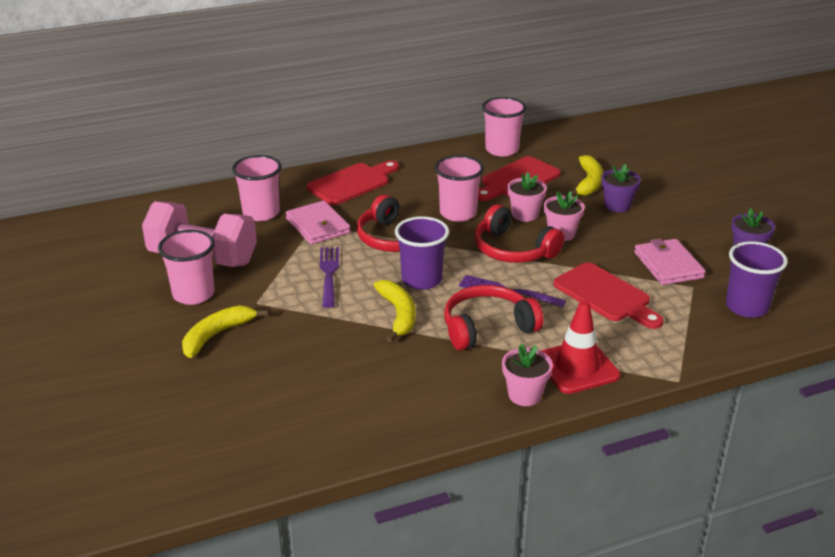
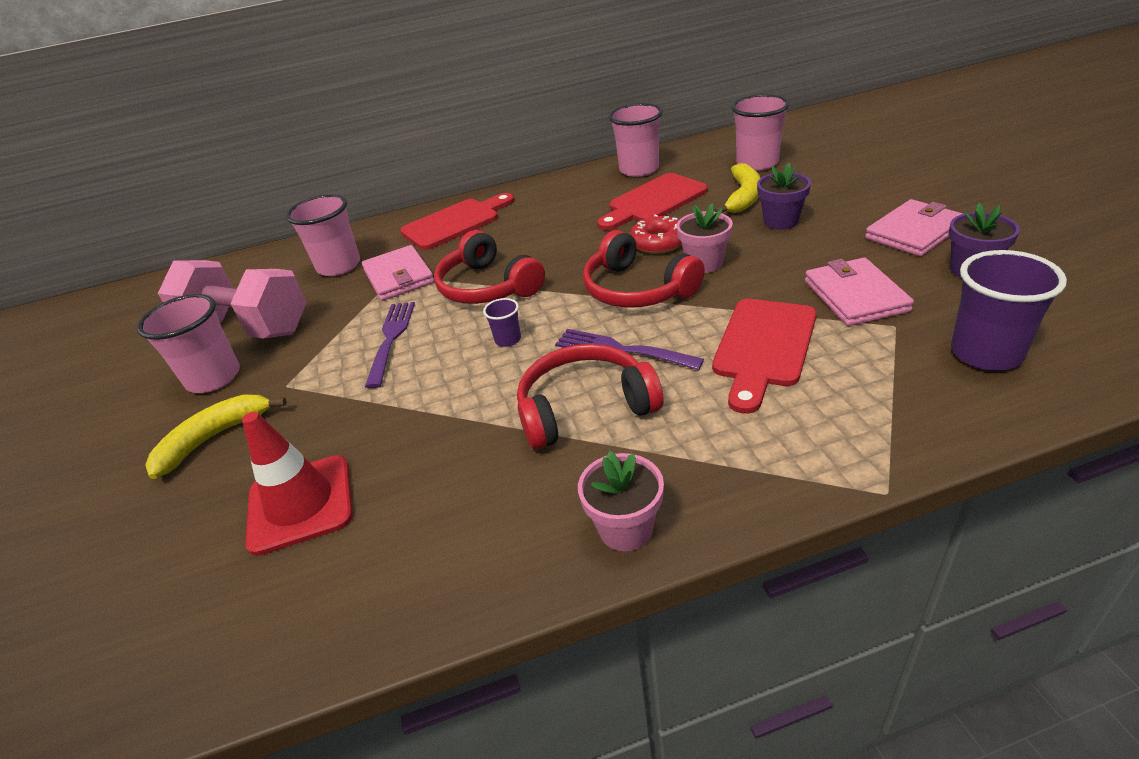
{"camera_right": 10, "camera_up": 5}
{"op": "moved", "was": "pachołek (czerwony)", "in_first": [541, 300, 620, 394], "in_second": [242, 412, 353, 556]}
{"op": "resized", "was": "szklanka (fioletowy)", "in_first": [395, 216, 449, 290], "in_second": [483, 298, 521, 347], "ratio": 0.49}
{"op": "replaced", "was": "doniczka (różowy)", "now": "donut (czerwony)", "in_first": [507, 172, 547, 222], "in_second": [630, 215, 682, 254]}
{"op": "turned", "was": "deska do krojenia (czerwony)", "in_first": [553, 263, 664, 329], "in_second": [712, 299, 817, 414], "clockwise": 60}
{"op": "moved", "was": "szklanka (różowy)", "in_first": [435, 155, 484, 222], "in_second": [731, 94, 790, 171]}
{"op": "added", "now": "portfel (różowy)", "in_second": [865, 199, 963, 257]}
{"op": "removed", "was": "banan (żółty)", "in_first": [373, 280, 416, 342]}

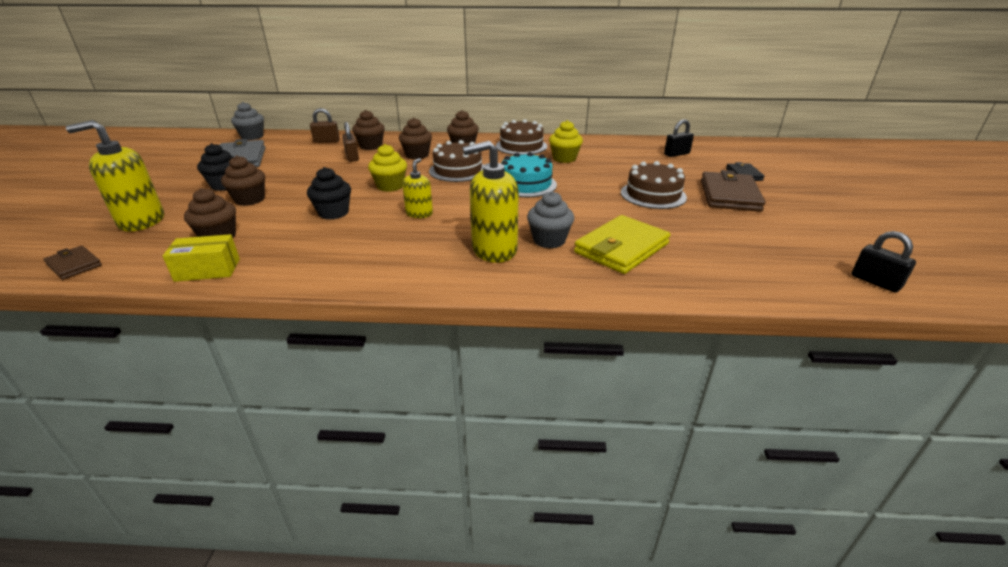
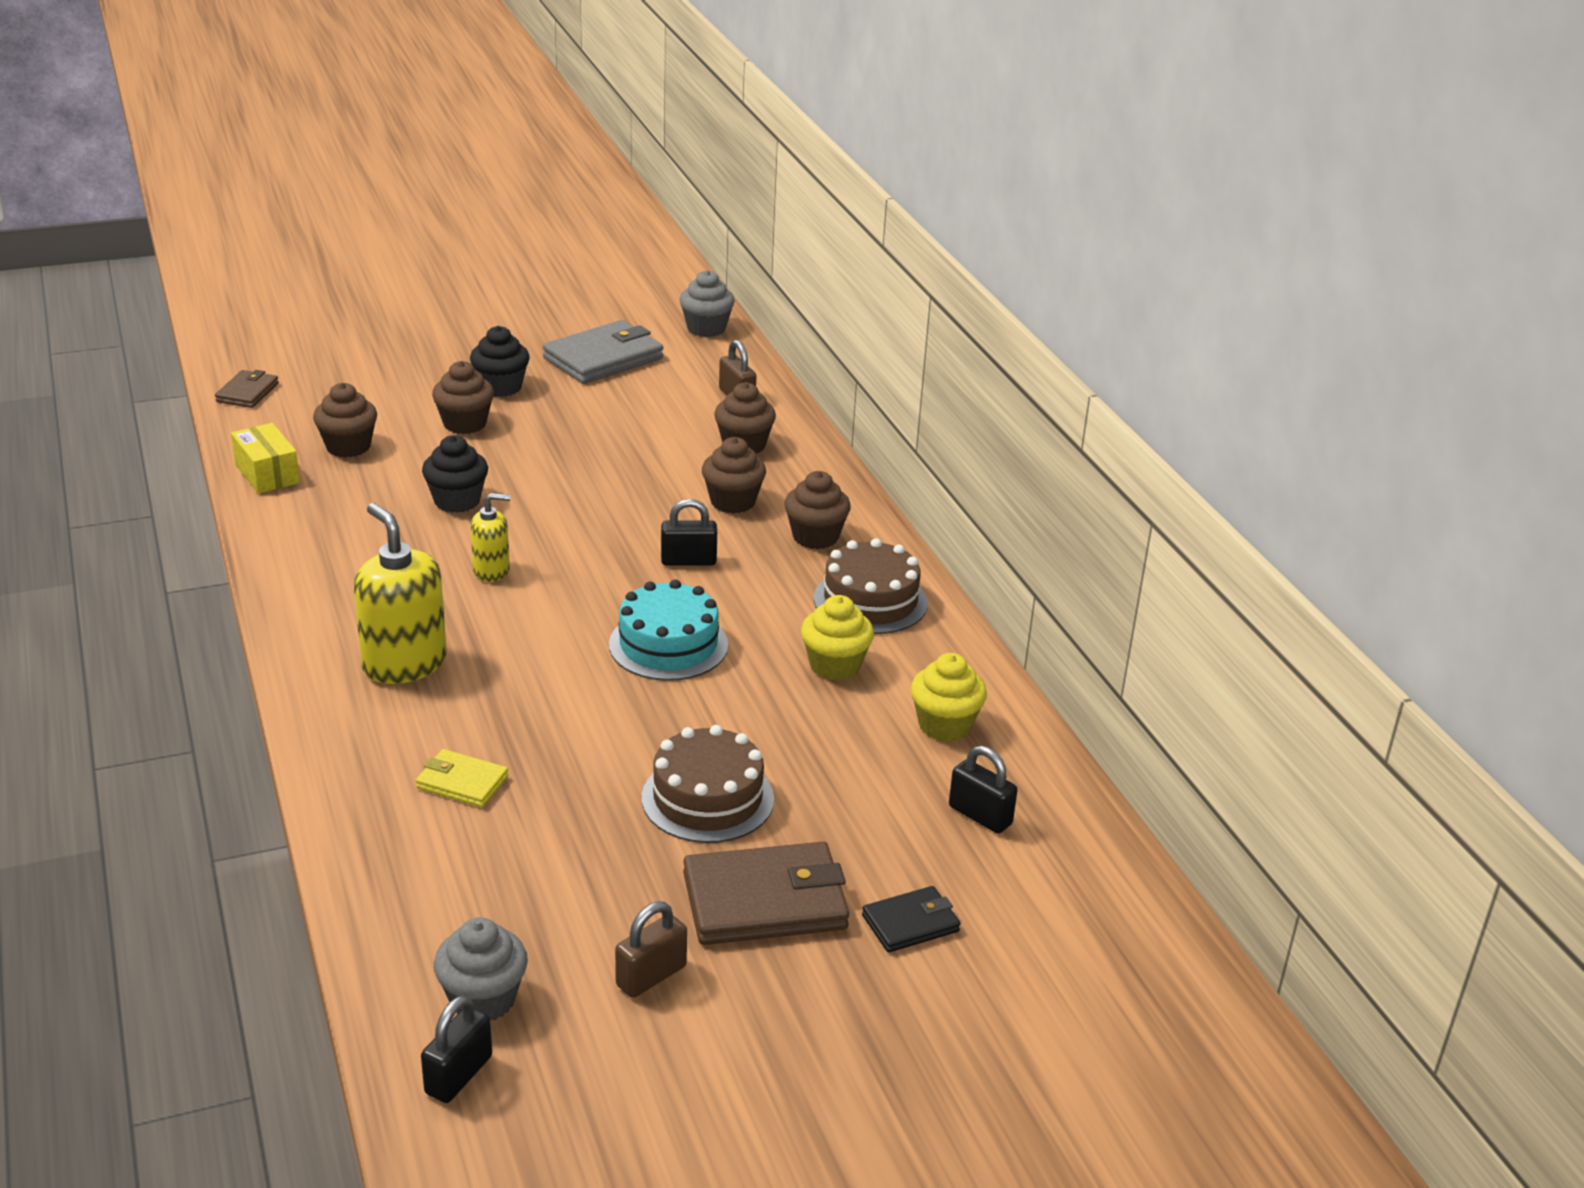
{"camera_right": 65, "camera_up": 0}
{"op": "resized", "was": "portfel (żółty)", "in_first": [574, 215, 671, 274], "in_second": [416, 749, 508, 807], "ratio": 0.54}
{"op": "moved", "was": "muffinka (szary)", "in_first": [527, 191, 574, 249], "in_second": [434, 917, 528, 1020]}
{"op": "moved", "was": "kłódka (brązowy)", "in_first": [342, 122, 359, 162], "in_second": [615, 901, 687, 998]}
{"op": "replaced", "was": "tort (brązowy)", "now": "kłódka (czarny)", "in_first": [429, 140, 484, 182], "in_second": [661, 499, 717, 566]}
{"op": "moved", "was": "muffinka (żółty)", "in_first": [368, 144, 407, 192], "in_second": [911, 653, 987, 741]}
{"op": "removed", "was": "dozownik mydła (żółty)", "in_first": [66, 120, 164, 232]}

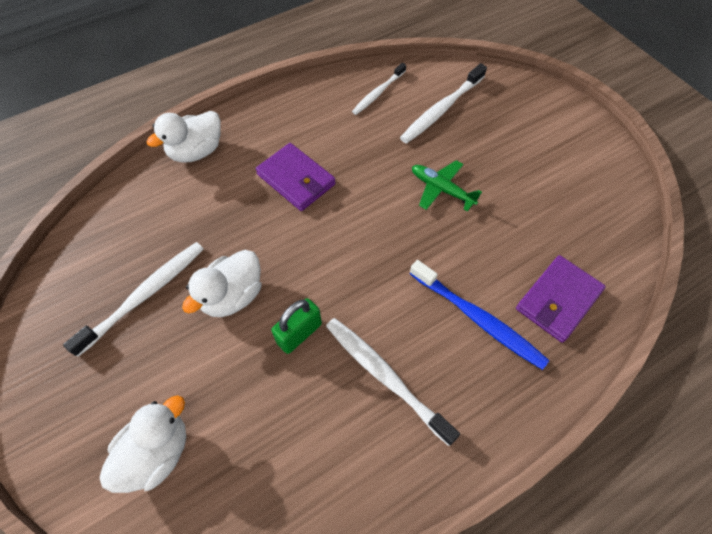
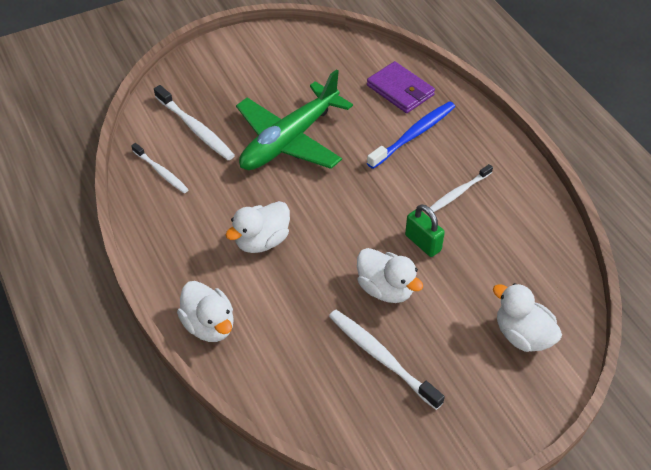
{"camera_right": -85, "camera_up": -10}
{"op": "replaced", "was": "portfel (fioletowy)", "now": "kaczka (biały)", "in_first": [256, 143, 336, 211], "in_second": [226, 201, 290, 253]}
{"op": "resized", "was": "samolot (zielony)", "in_first": [412, 160, 482, 212], "in_second": [236, 70, 353, 170], "ratio": 2.09}
{"op": "resized", "was": "szczoteczka do zębów (biały)", "in_first": [326, 318, 460, 446], "in_second": [430, 164, 493, 212], "ratio": 0.65}

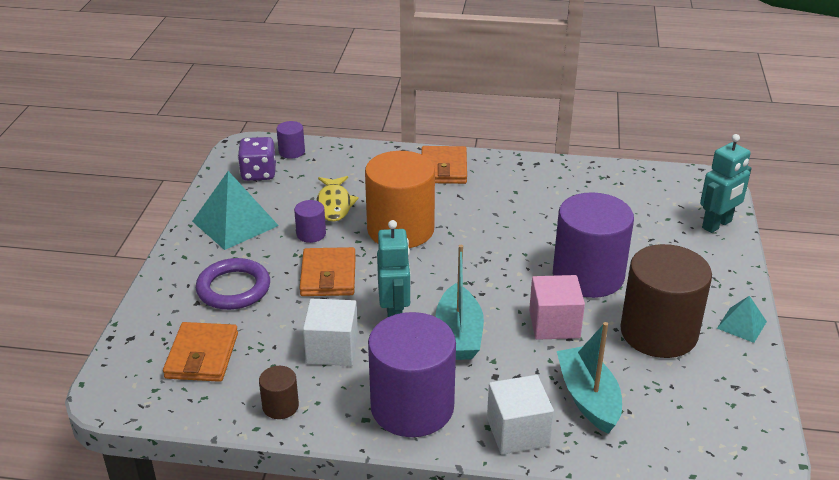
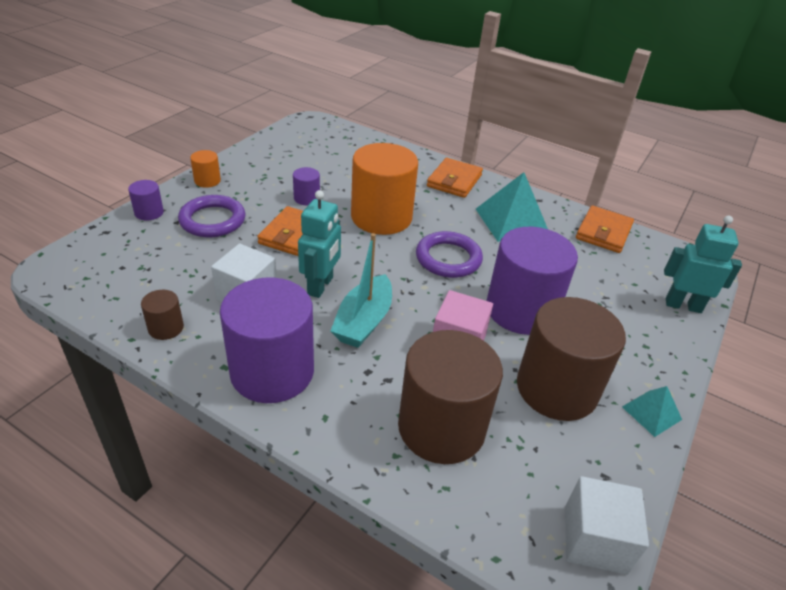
{"camera_right": 20, "camera_up": 5}
{"op": "moved", "was": "walec (fioletowy)", "in_first": [277, 121, 305, 159], "in_second": [128, 180, 164, 220]}
{"op": "added", "now": "walec (pomarańczowy)", "in_second": [190, 150, 221, 188]}
{"op": "replaced", "was": "łódka (turkusowy)", "now": "walec (brązowy)", "in_first": [557, 322, 622, 434], "in_second": [398, 330, 503, 464]}
{"op": "added", "now": "pierścień (fioletowy)", "in_second": [416, 231, 483, 278]}
{"op": "moved", "was": "piramida (turkusowy)", "in_first": [192, 171, 279, 250], "in_second": [476, 172, 548, 242]}
{"op": "moved", "was": "sześcian (biały)", "in_first": [487, 375, 554, 454], "in_second": [565, 476, 649, 575]}
{"op": "moved", "was": "portfel (pomarańczowy)", "in_first": [163, 322, 238, 382], "in_second": [576, 206, 634, 253]}
{"op": "turned", "was": "robot (turkusowy)", "in_first": [700, 134, 752, 233], "in_second": [664, 216, 742, 313], "clockwise": -150}
{"op": "removed", "was": "kostka do gry (fioletowy)", "in_first": [238, 137, 276, 181]}
{"op": "removed", "was": "ryba (żółty)", "in_first": [316, 176, 359, 222]}

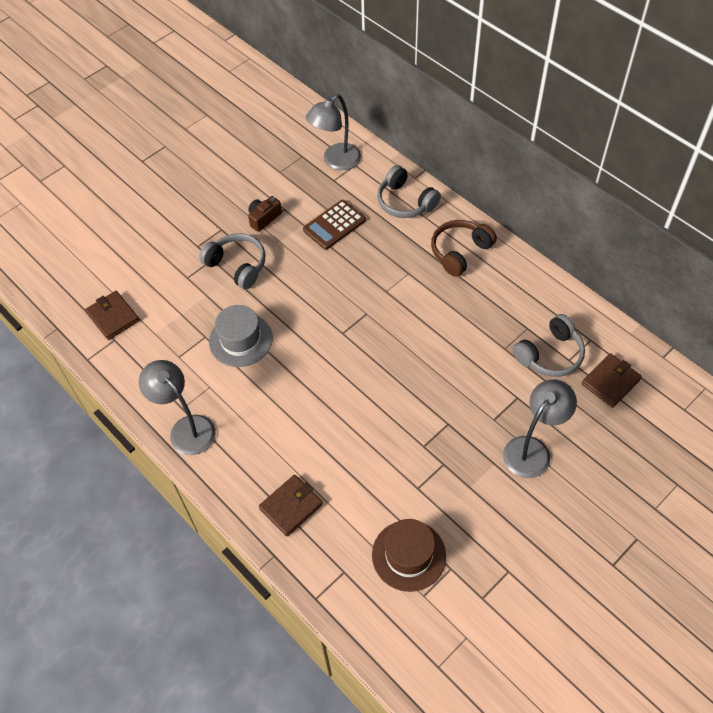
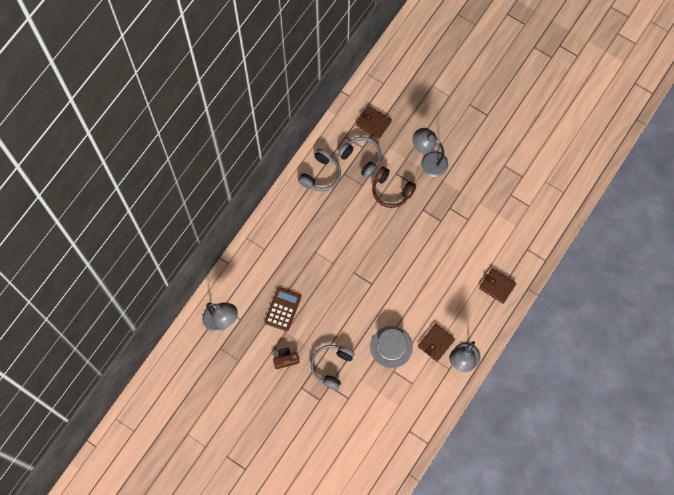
{"camera_right": -105, "camera_up": 15}
{"op": "turned", "was": "kalkulator (brązowy)", "in_first": [303, 200, 366, 250], "in_second": [265, 287, 301, 331], "clockwise": -105}
{"op": "turned", "was": "aparat fotograficzny (brązowy)", "in_first": [248, 196, 282, 232], "in_second": [273, 348, 299, 369], "clockwise": 135}
{"op": "moved", "was": "słuchawki (szary)", "in_first": [377, 165, 441, 218], "in_second": [298, 149, 341, 191]}
{"op": "moved", "was": "słuchawki (brązowy)", "in_first": [431, 220, 497, 277], "in_second": [372, 167, 416, 208]}
{"op": "moved", "was": "portfel (brązowy)", "in_first": [85, 291, 139, 340], "in_second": [418, 324, 455, 362]}
{"op": "removed", "was": "kapelusz (brązowy)", "in_first": [372, 519, 446, 592]}

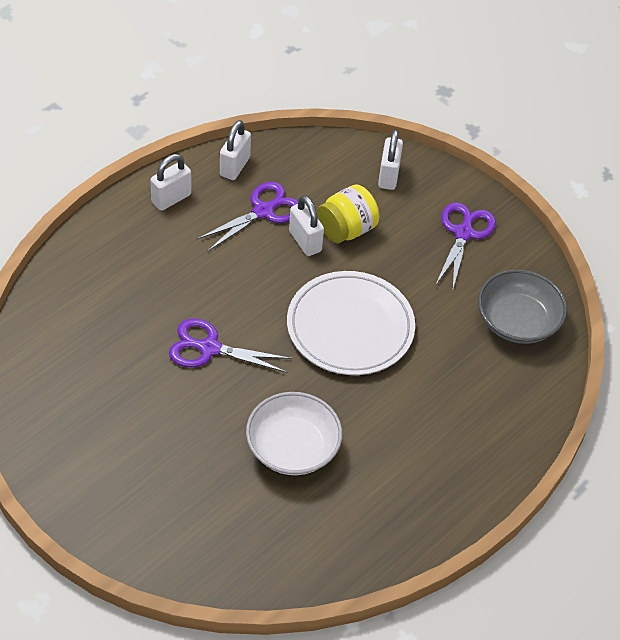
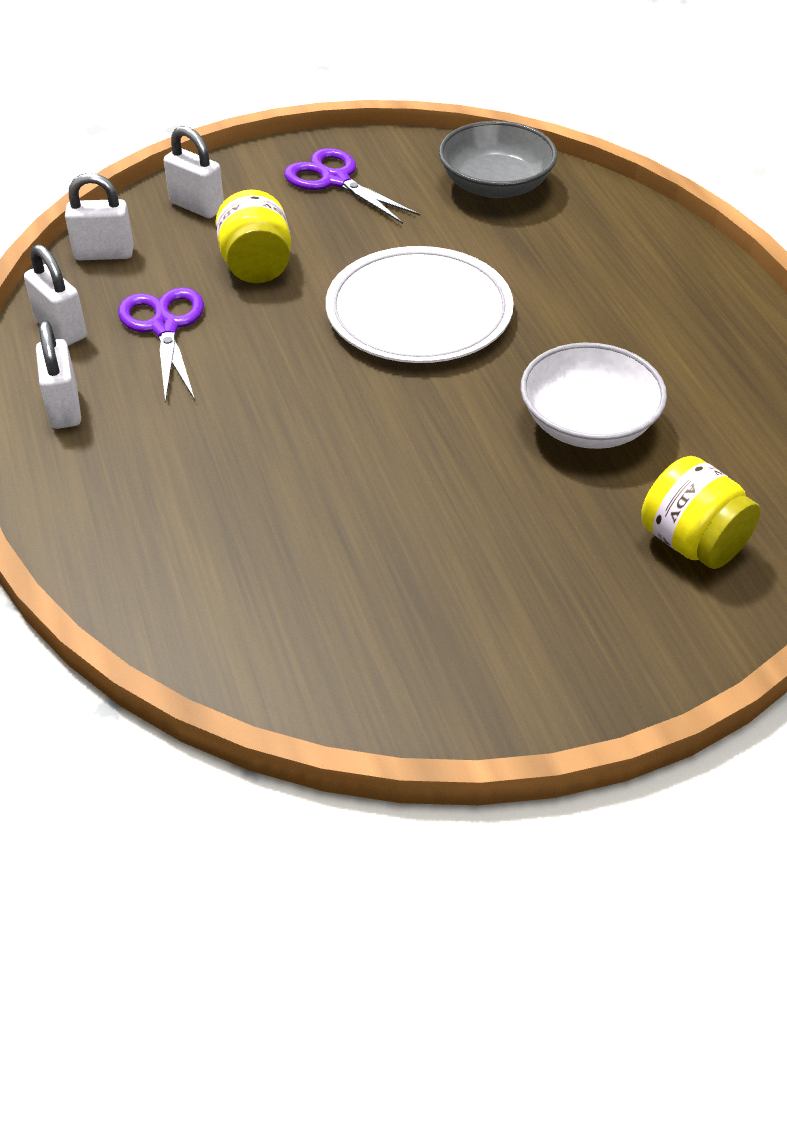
{"camera_right": -60, "camera_up": -5}
{"op": "moved", "was": "kłódka (biały)", "in_first": [289, 195, 324, 256], "in_second": [65, 173, 134, 260]}
{"op": "added", "now": "słoik (żółty)", "in_second": [641, 456, 761, 569]}
{"op": "removed", "was": "nożyczki (fioletowy)", "in_first": [169, 318, 292, 373]}

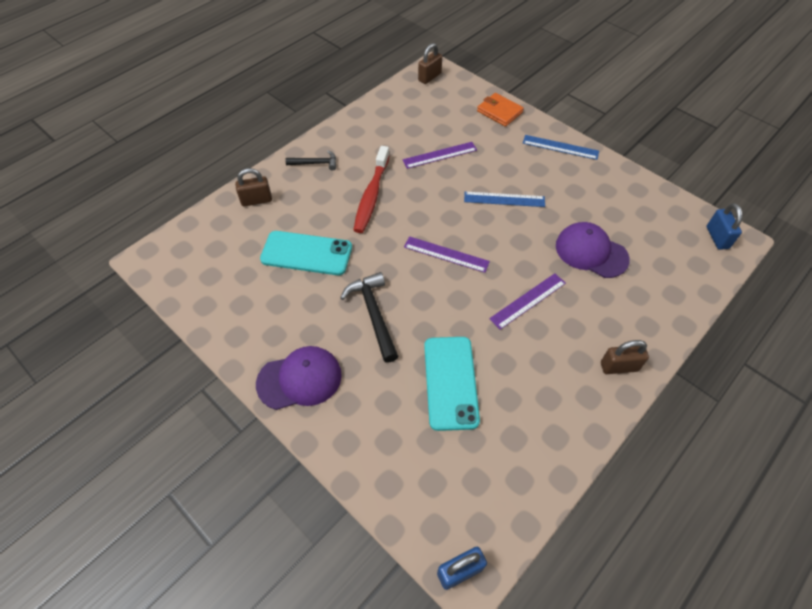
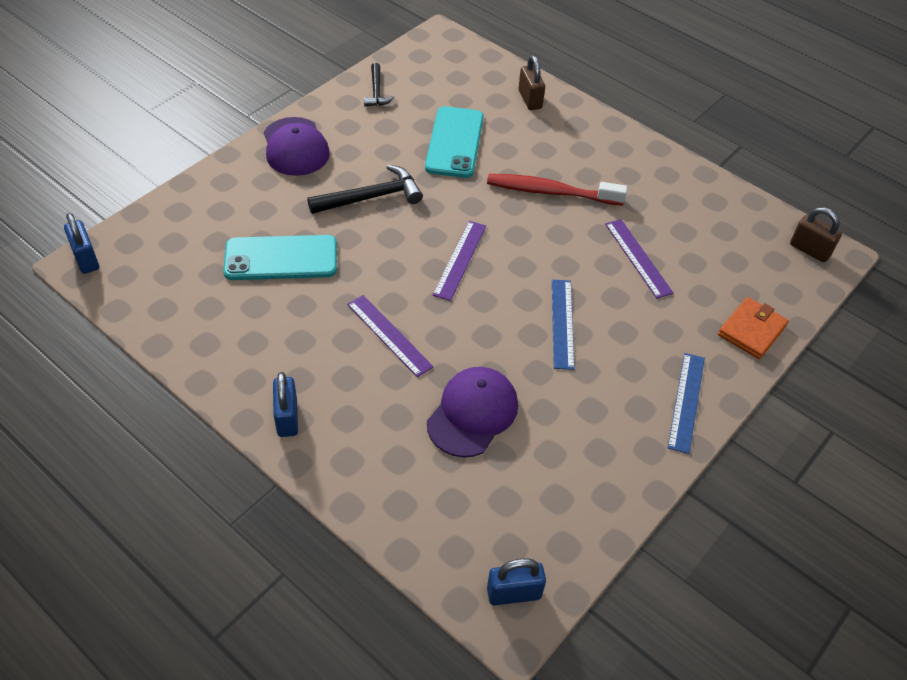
{"camera_right": 85, "camera_up": -5}
{"op": "recoloured", "was": "kłódka (brązowy)", "now": "kłódka (niebieski)", "in_first": [601, 340, 649, 374], "in_second": [273, 372, 298, 437]}
{"op": "moved", "was": "młotek (czarny)", "in_first": [285, 150, 336, 170], "in_second": [364, 63, 394, 106]}

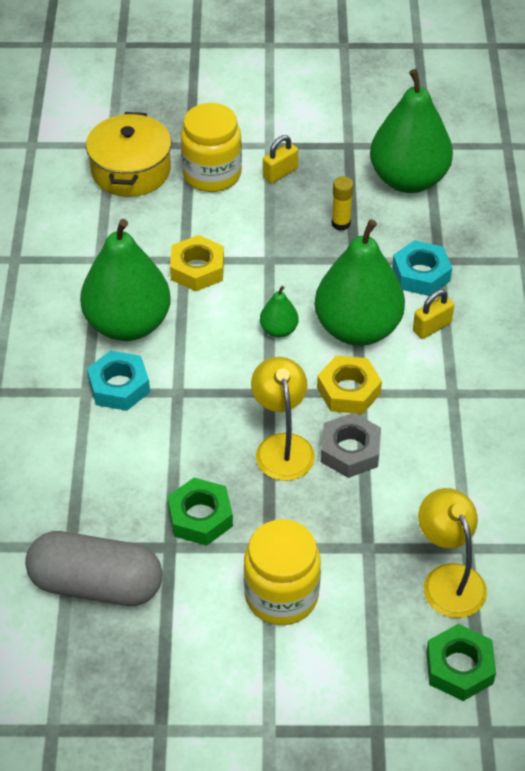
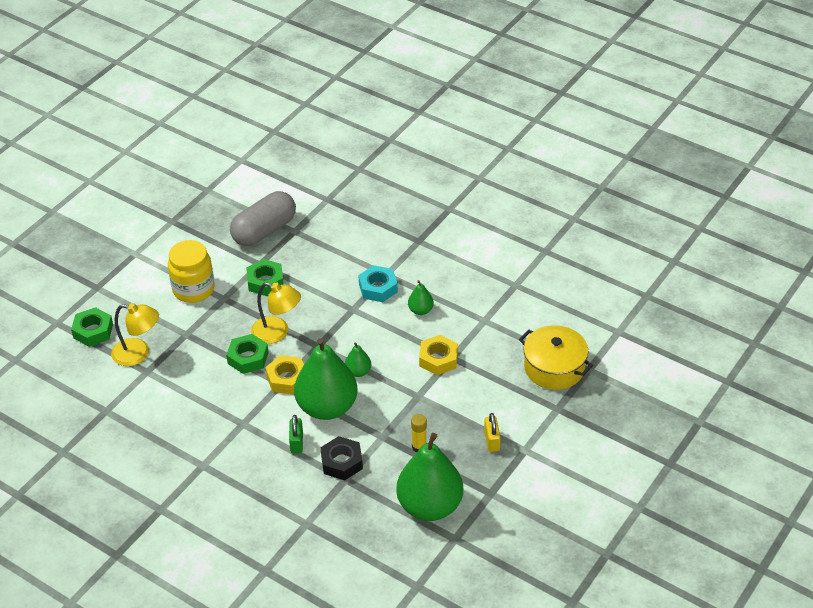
{"camera_right": 125, "camera_up": -5}
{"op": "recoloured", "was": "nakrętka (szary)", "now": "nakrętka (zielony)", "in_first": [321, 412, 381, 478], "in_second": [226, 334, 269, 374]}
{"op": "recoloured", "was": "kłódka (żółty)", "now": "kłódka (zielony)", "in_first": [413, 290, 454, 339], "in_second": [289, 415, 303, 453]}
{"op": "recoloured", "was": "nakrętka (turkusowy)", "now": "nakrętka (czarny)", "in_first": [392, 240, 452, 296], "in_second": [321, 436, 363, 480]}
{"op": "resized", "was": "gruszka (zielony)", "in_first": [80, 219, 171, 341], "in_second": [408, 280, 434, 315], "ratio": 0.44}
{"op": "removed", "was": "słoik (żółty)", "in_first": [181, 103, 242, 192]}

